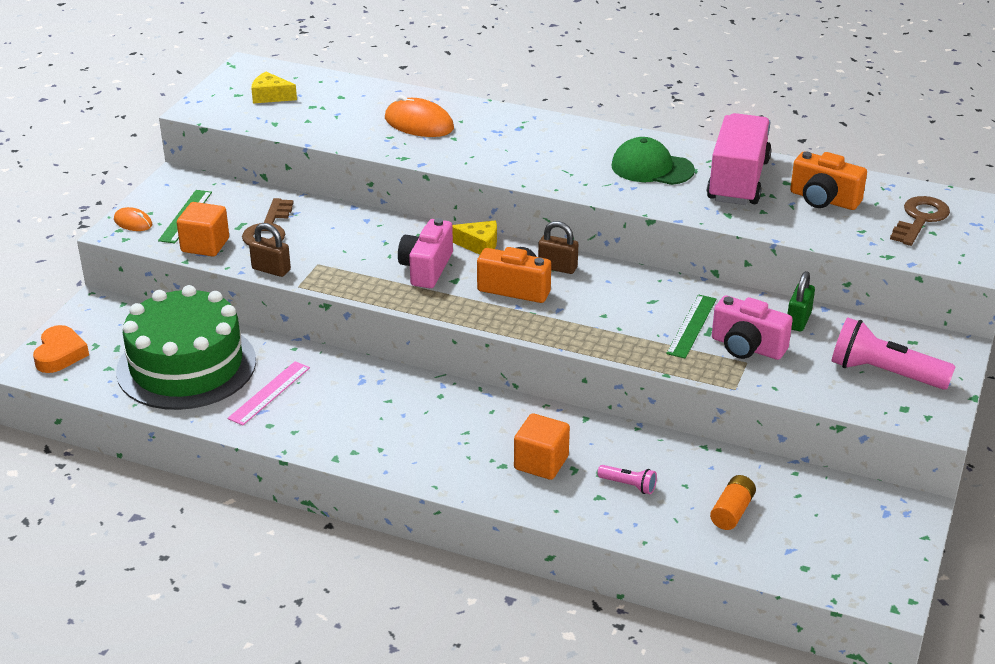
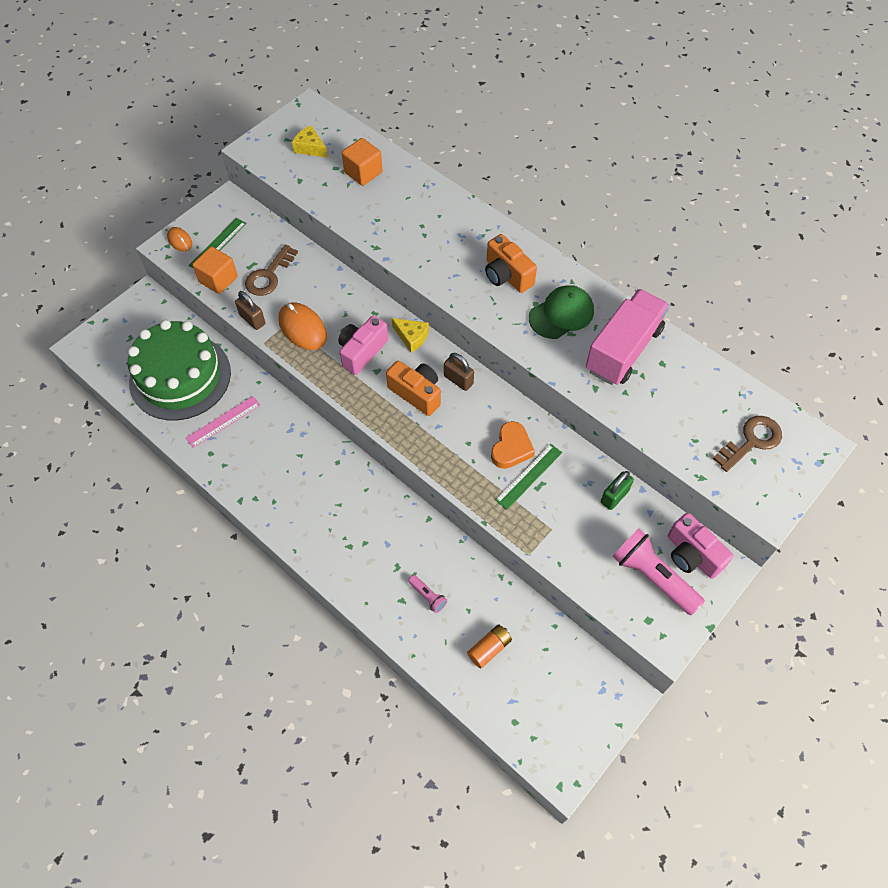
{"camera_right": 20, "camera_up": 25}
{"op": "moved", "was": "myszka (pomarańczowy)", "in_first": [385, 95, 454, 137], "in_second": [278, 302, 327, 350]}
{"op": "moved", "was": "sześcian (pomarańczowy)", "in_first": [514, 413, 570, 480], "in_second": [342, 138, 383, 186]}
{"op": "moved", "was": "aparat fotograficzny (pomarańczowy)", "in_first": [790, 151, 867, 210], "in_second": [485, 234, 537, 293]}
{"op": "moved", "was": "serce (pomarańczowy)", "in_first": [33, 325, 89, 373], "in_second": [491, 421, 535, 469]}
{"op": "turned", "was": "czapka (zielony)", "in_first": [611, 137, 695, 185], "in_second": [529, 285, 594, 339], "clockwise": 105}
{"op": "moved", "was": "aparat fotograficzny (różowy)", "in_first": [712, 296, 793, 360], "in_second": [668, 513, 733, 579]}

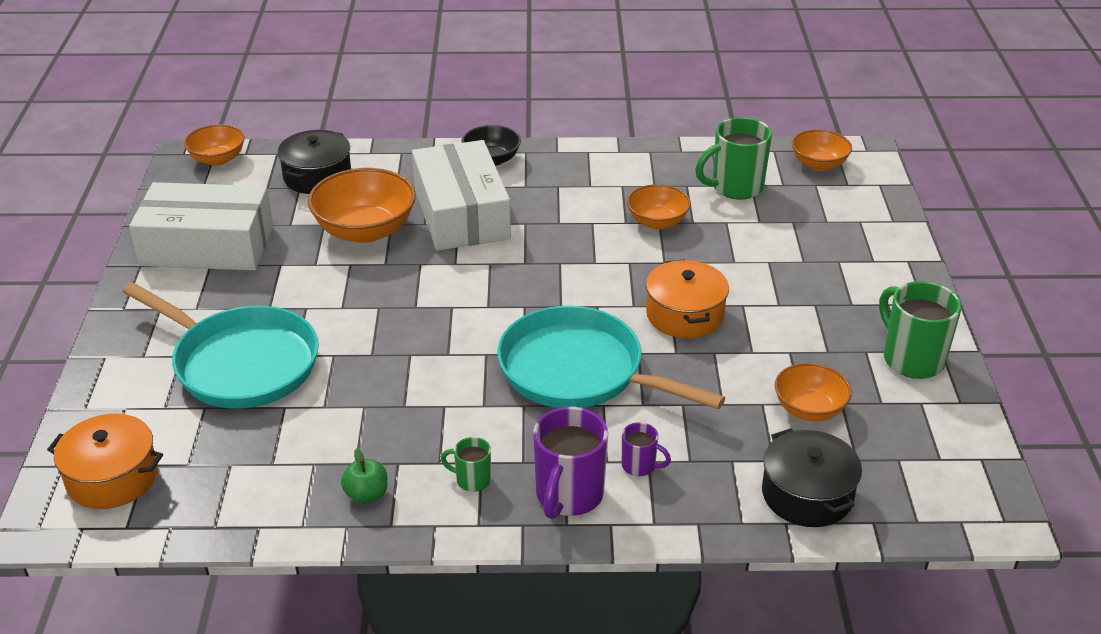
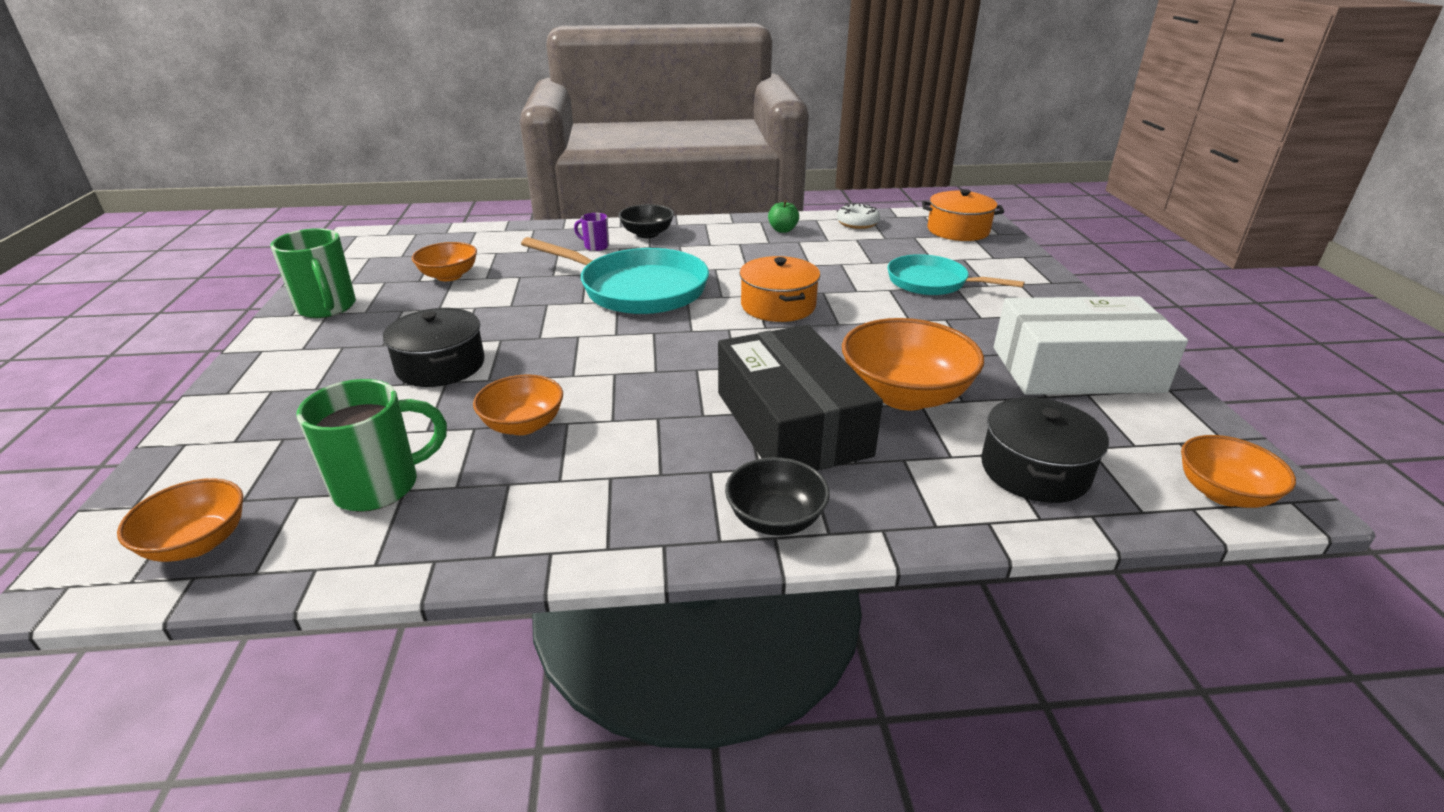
{"camera_right": 175, "camera_up": -5}
{"op": "moved", "was": "garnek (czarny)", "in_first": [762, 428, 862, 527], "in_second": [383, 308, 485, 387]}
{"op": "replaced", "was": "kubek (fioletowy)", "now": "miska (czarny)", "in_first": [533, 407, 608, 519], "in_second": [618, 204, 674, 238]}
{"op": "recoloured", "was": "pudełko (biały)", "now": "pudełko (czarny)", "in_first": [412, 140, 511, 251], "in_second": [718, 325, 883, 470]}
{"op": "moved", "was": "garnek (pomarańczowy)", "in_first": [646, 259, 729, 338], "in_second": [740, 256, 820, 322]}
{"op": "added", "now": "donut (biały)", "in_second": [837, 203, 880, 229]}
{"op": "resized", "was": "patelnia (turkusowy)", "in_first": [122, 282, 319, 409], "in_second": [887, 254, 1025, 295], "ratio": 0.64}
{"op": "removed", "was": "kubek (zielony)", "in_first": [441, 437, 491, 492]}

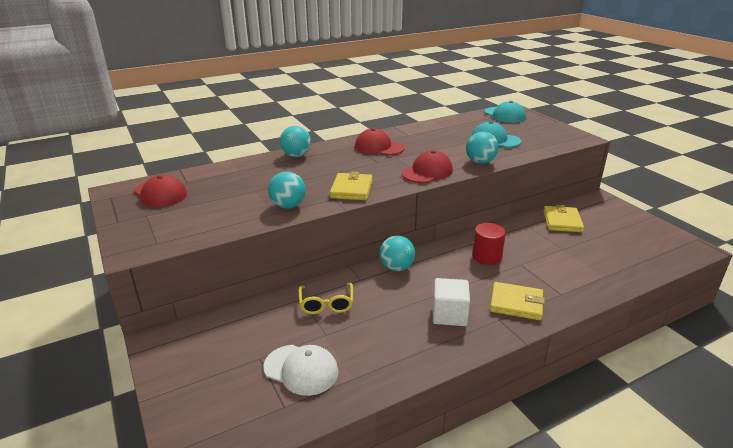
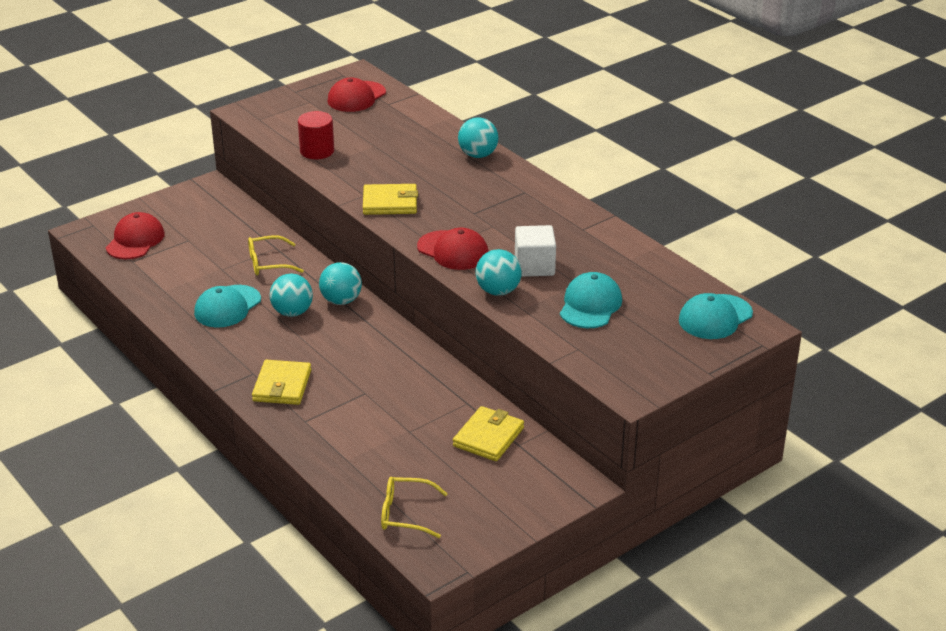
{"camera_right": 80, "camera_up": 5}
{"op": "moved", "was": "czapka (czerwony)", "in_first": [355, 128, 405, 155], "in_second": [106, 212, 165, 259]}
{"op": "added", "now": "czapka (turkusowy)", "in_second": [194, 285, 261, 328]}
{"op": "moved", "was": "piłka (turkusowy)", "in_first": [268, 171, 306, 209], "in_second": [270, 274, 313, 317]}
{"op": "moved", "was": "walec (czerwony)", "in_first": [472, 223, 506, 265], "in_second": [298, 111, 334, 159]}
{"op": "added", "now": "okulary (żółty)", "in_second": [381, 477, 448, 538]}
{"op": "turned", "was": "portfel (żółty)", "in_first": [543, 205, 584, 232], "in_second": [453, 406, 524, 461], "clockwise": -60}
{"op": "moved", "was": "sześcian (biały)", "in_first": [433, 278, 470, 326], "in_second": [515, 225, 556, 277]}
{"op": "removed", "was": "czapka (biały)", "in_first": [263, 345, 339, 396]}

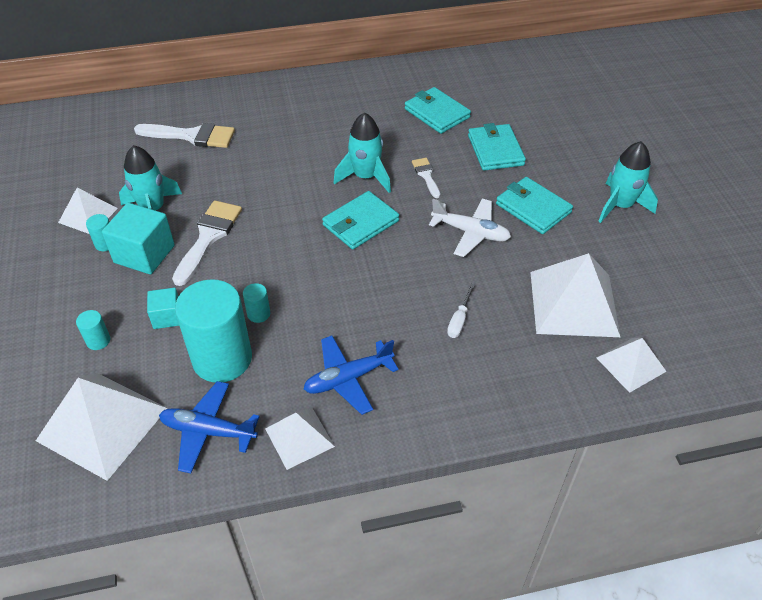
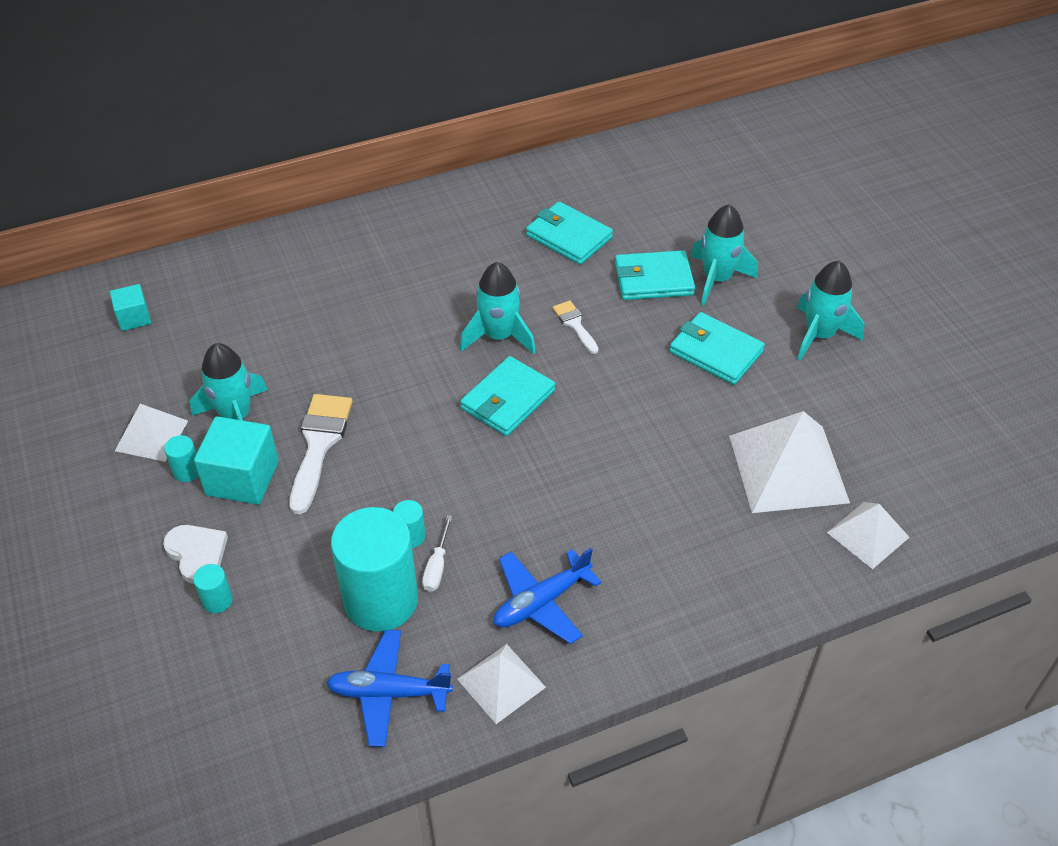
{"camera_right": -10, "camera_up": 0}
{"op": "moved", "was": "sześcian (turkusowy)", "in_first": [147, 288, 179, 329], "in_second": [110, 284, 151, 331]}
{"op": "added", "now": "serce (biały)", "in_second": [163, 525, 228, 584]}
{"op": "moved", "was": "śrubokręt (biały)", "in_first": [447, 284, 475, 338], "in_second": [422, 515, 452, 592]}
{"op": "turned", "was": "portfel (turkusowy)", "in_first": [468, 123, 526, 171], "in_second": [615, 250, 695, 300], "clockwise": -75}
{"op": "added", "now": "rakieta (turkusowy)", "in_second": [690, 204, 758, 305]}
{"op": "removed", "was": "piramida (biały)", "in_first": [36, 373, 168, 481]}
{"op": "removed", "was": "pędzel (biały)", "in_first": [134, 123, 235, 148]}
{"op": "removed", "was": "samolot (biały)", "in_first": [429, 199, 511, 257]}

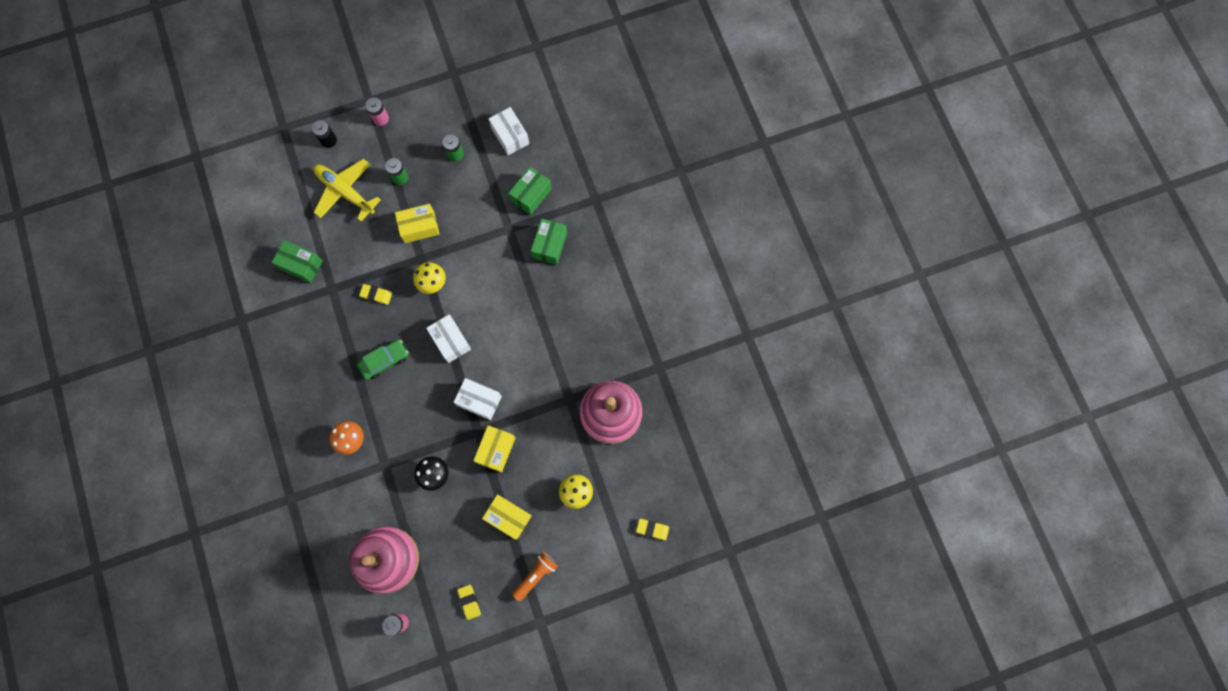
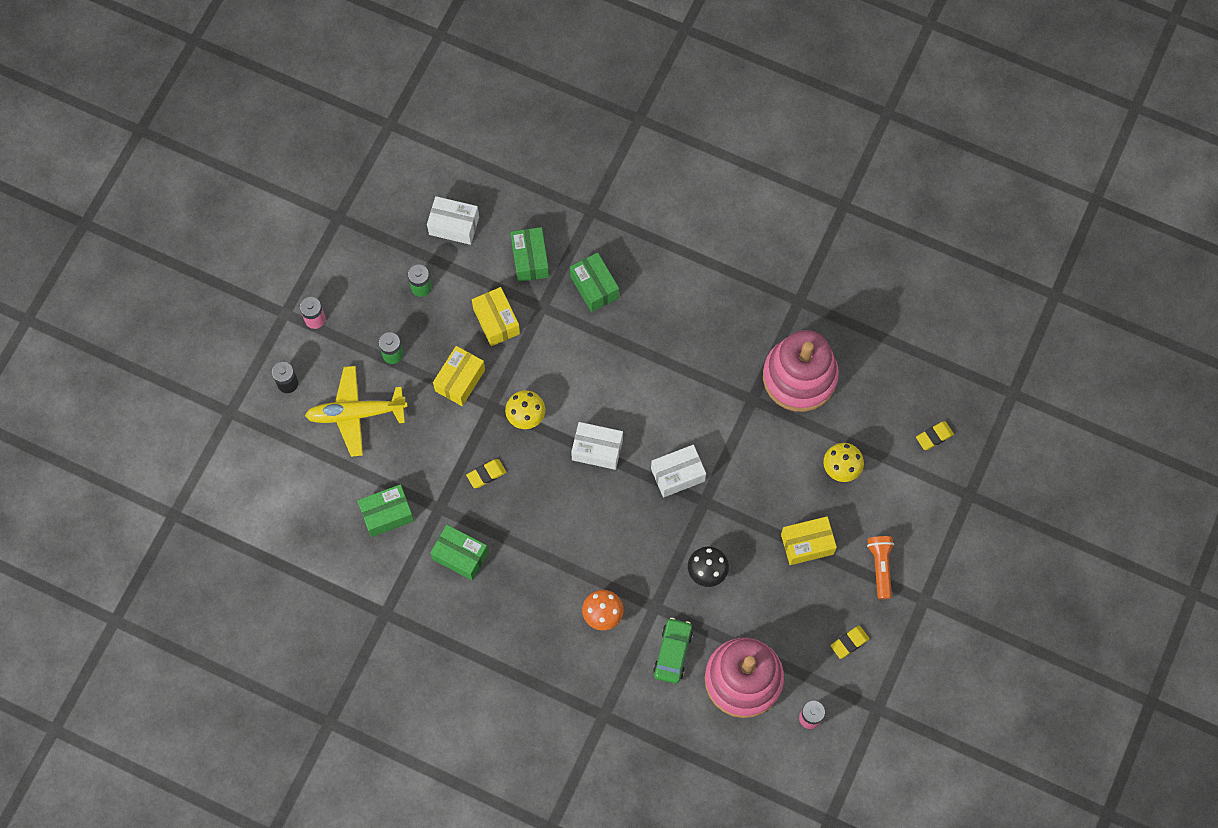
{"camera_right": -45, "camera_up": -5}
{"op": "added", "now": "pudełko (zielony)", "in_second": [430, 525, 488, 580]}
{"op": "moved", "was": "pudełko (żółty)", "in_first": [473, 425, 516, 473], "in_second": [472, 287, 520, 346]}
{"op": "moved", "was": "samochód (zielony)", "in_first": [357, 339, 408, 380], "in_second": [653, 618, 693, 684]}
{"op": "turned", "was": "gumka do mazania (żółty)", "in_first": [457, 585, 481, 620], "in_second": [831, 626, 869, 659], "clockwise": -60}

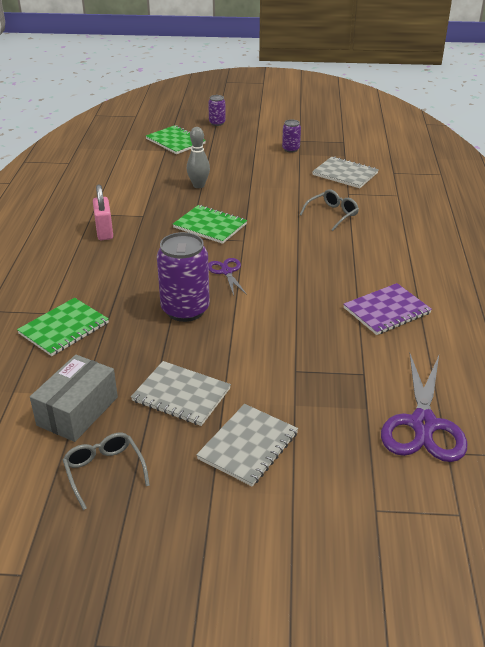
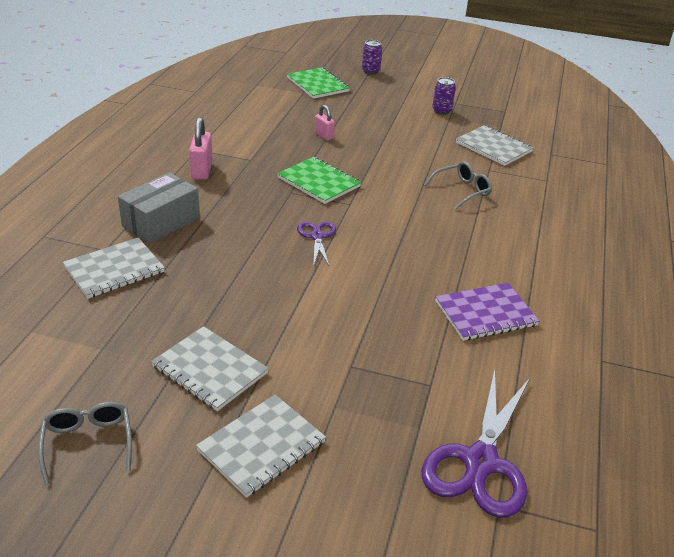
{"camera_right": 10, "camera_up": 0}
{"op": "recoloured", "was": "zeszyt (zielony)", "now": "zeszyt (szary)", "in_first": [17, 298, 109, 356], "in_second": [63, 238, 165, 299]}
{"op": "moved", "was": "pudełko (szary)", "in_first": [30, 355, 118, 442], "in_second": [118, 172, 200, 244]}
{"op": "replaced", "was": "kręgiel (szary)", "now": "kłódka (różowy)", "in_first": [187, 127, 210, 188], "in_second": [315, 105, 335, 141]}
{"op": "removed", "was": "puszka (fioletowy)", "in_first": [157, 232, 210, 322]}

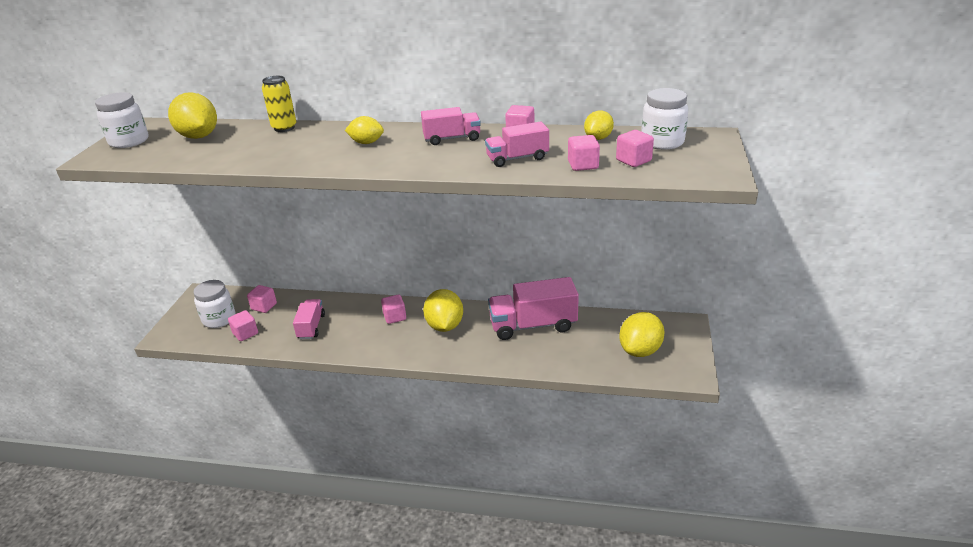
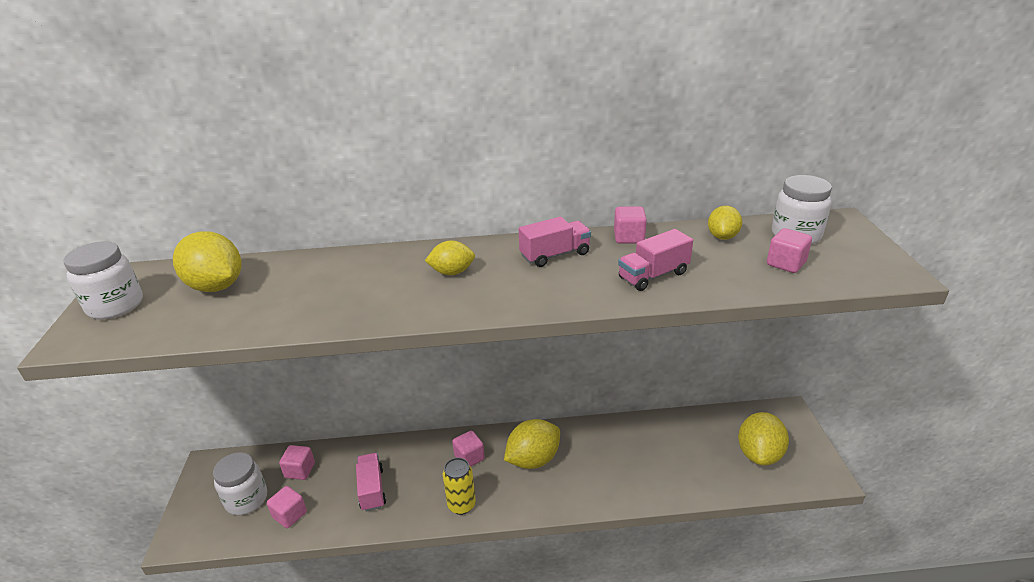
{"camera_right": -15, "camera_up": 0}
{"op": "moved", "was": "puszka (żółty)", "in_first": [262, 76, 296, 132], "in_second": [443, 458, 476, 515]}
{"op": "turned", "was": "cytryna (żółty)", "in_first": [423, 289, 463, 332], "in_second": [504, 419, 560, 469], "clockwise": 75}
{"op": "removed", "was": "ciężarówka (różowy)", "in_first": [488, 277, 579, 340]}
{"op": "removed", "was": "sześcian (różowy)", "in_first": [568, 135, 600, 171]}

